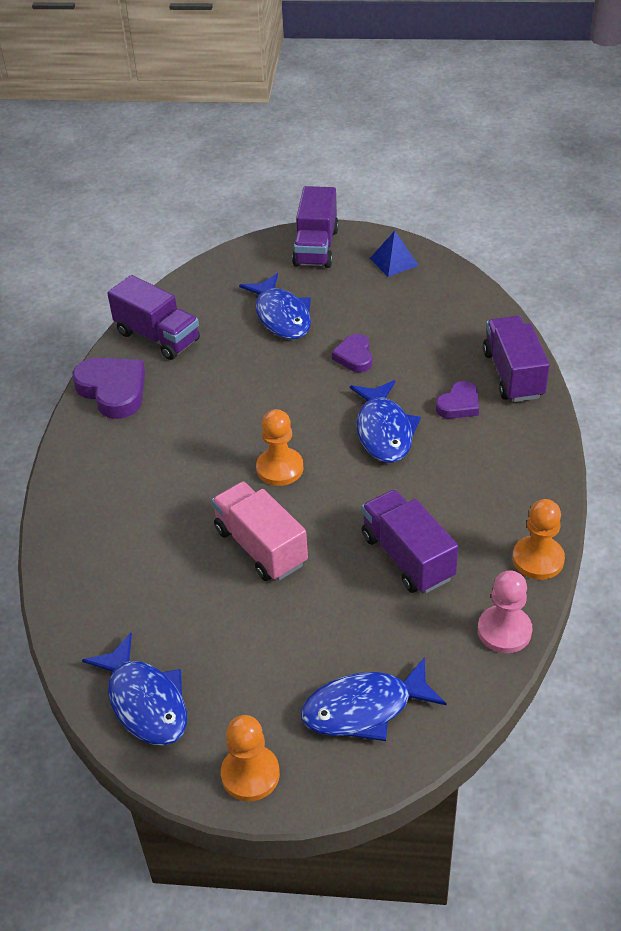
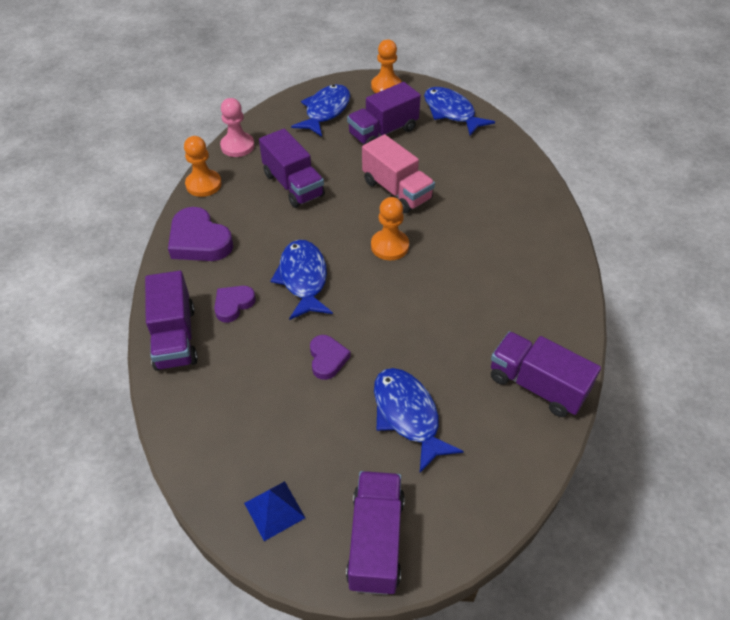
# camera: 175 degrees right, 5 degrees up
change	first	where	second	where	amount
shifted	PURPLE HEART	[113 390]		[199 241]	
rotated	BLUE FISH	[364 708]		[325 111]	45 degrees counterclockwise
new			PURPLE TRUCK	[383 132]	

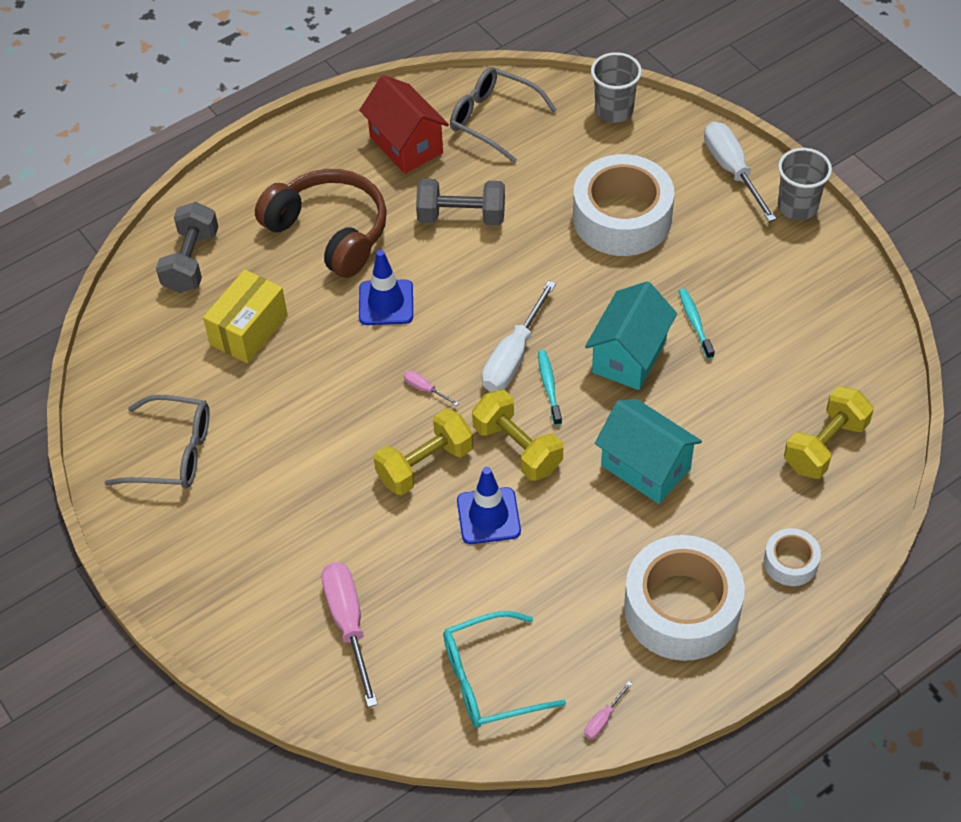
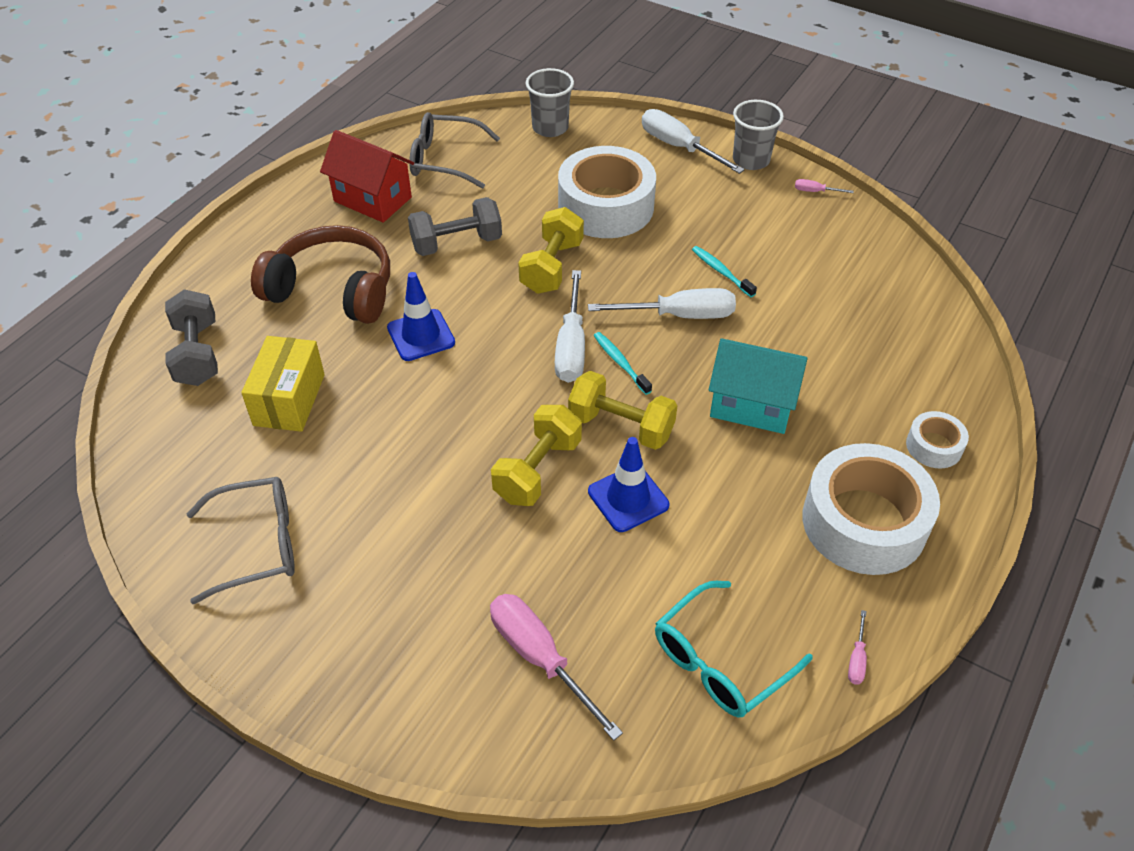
# camera: 25 degrees left, 5 degrees down
change	first	where	second	where	amount
shifted	PINK SCREWDRIVER	[425 389]		[815 191]	
swapped	TURQUOISE HOUSE	[629 356]	WHITE SCREWDRIVER	[679 315]	
shifted	YELLOW DUMBBELL	[825 445]		[552 267]	

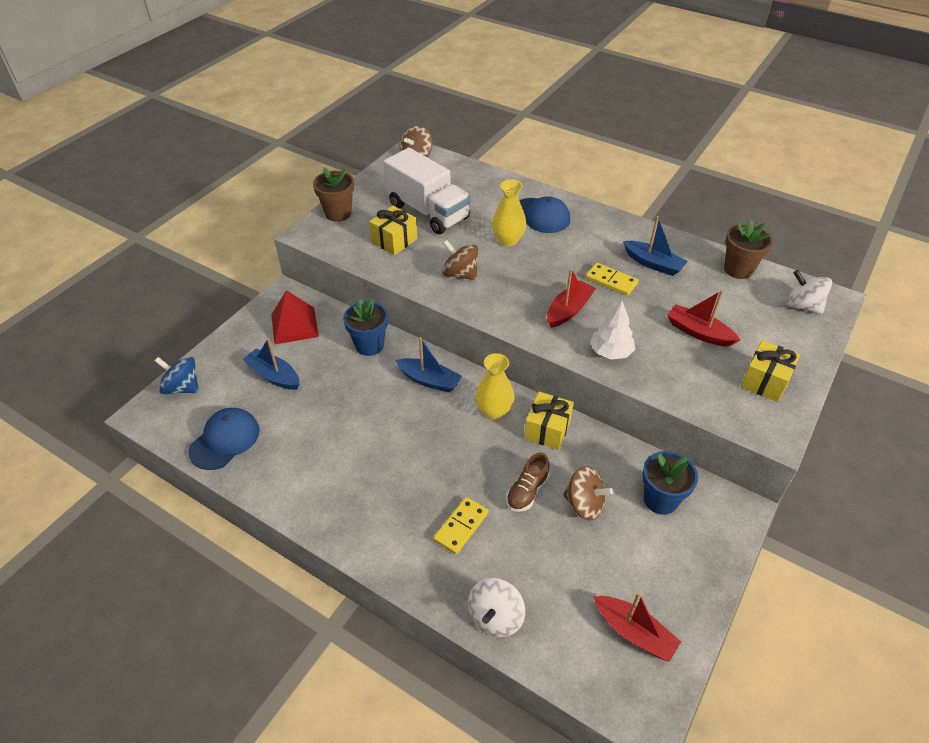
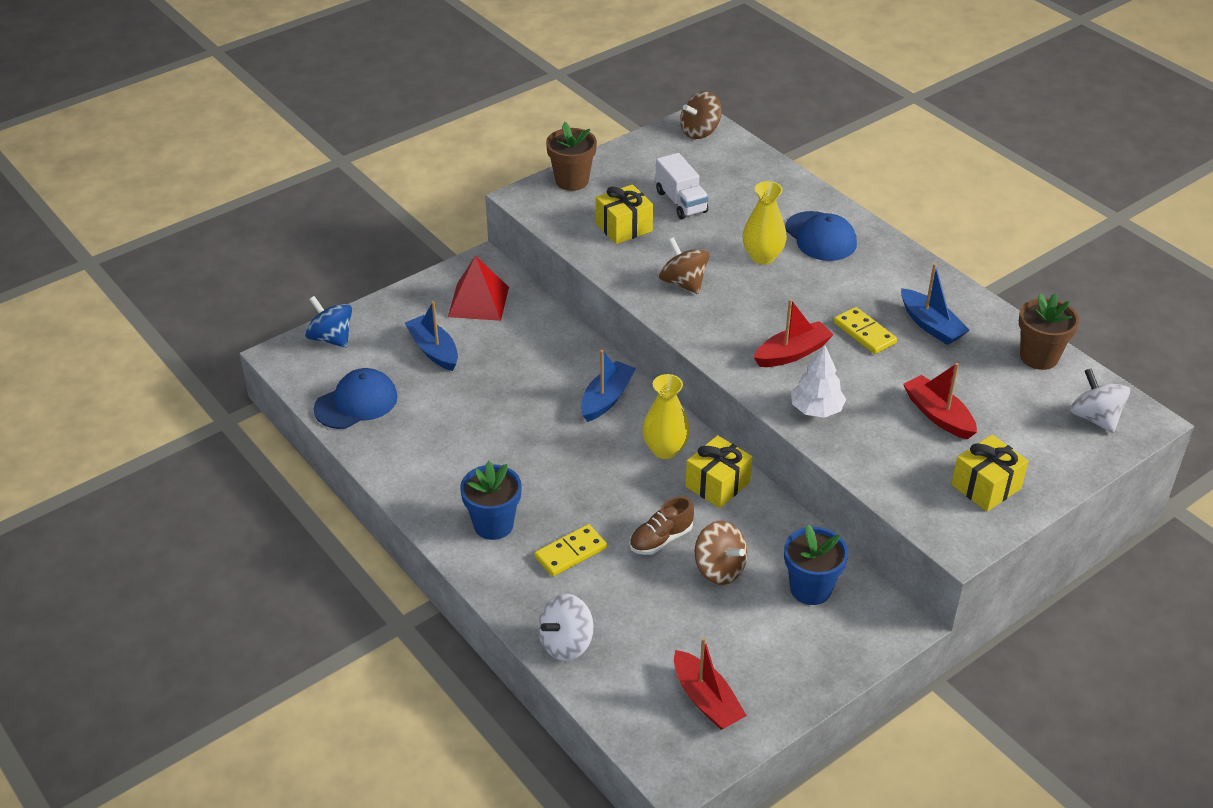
# camera: 20 degrees right, 5 degrees down
change	first	where	second	where	amount
shifted	BLUE FLOWER POT	[369 345]		[493 525]	
scaled	WHITE TRUCK	[428 212]		[681 202]	x0.59
rotated	BLUE BOAT	[429 380]		[606 398]	105 degrees counterclockwise

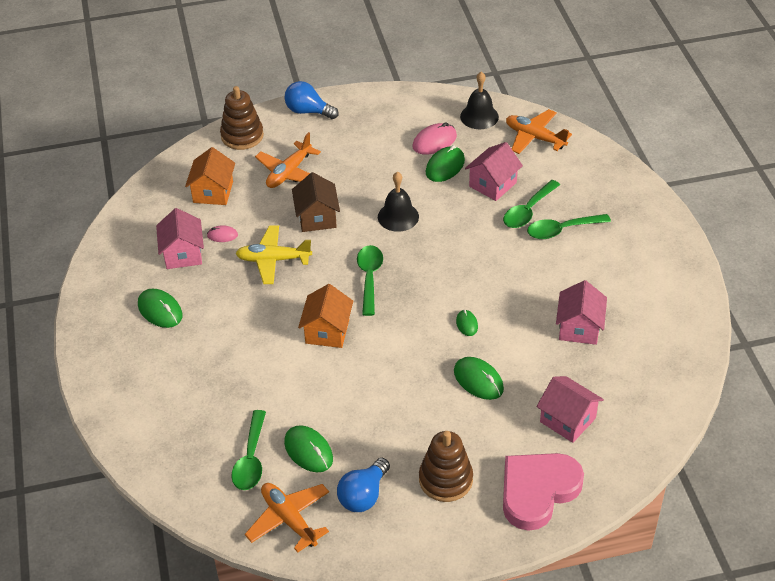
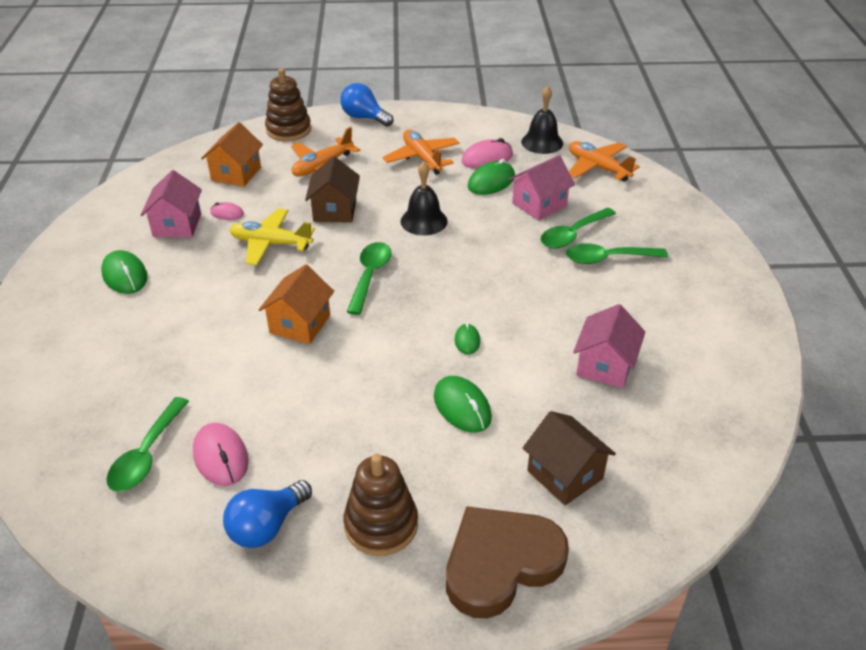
# camera: 10 degrees right, 5 degrees down
change	first	where	second	where	amount
shifted	ORANGE PLANE	[289 519]		[422 158]	
repainted	GREEN MOUSE	[308 451]	PINK MOUSE	[221 457]	
repainted	PINK HEART	[537 491]	BROWN HEART	[501 563]	
repainted	PINK HOUSE	[567 420]	BROWN HOUSE	[565 475]	

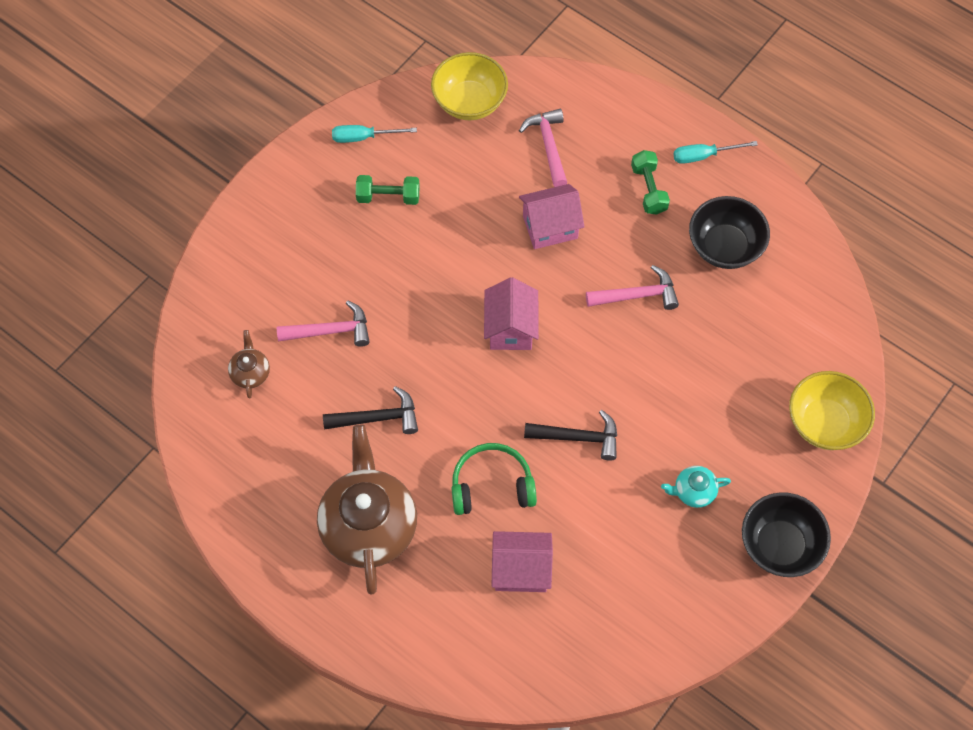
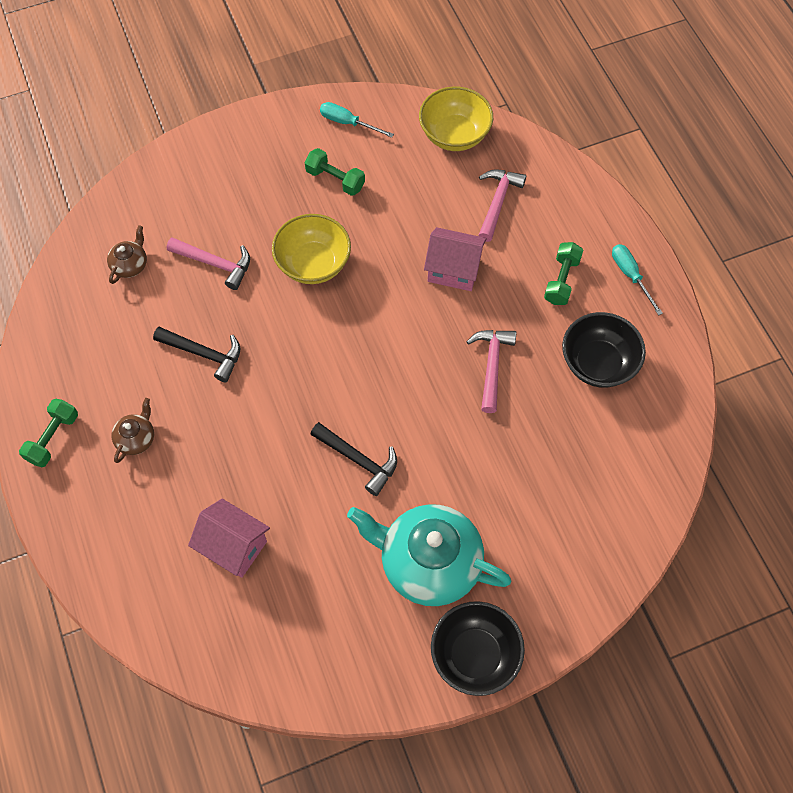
# camera: 30 degrees right, 0 degrees up
change	first	where	second	where	amount
scaled	BROWN TEAPOT	[368 525]		[136 438]	x0.44
gone	GREEN HEADPHONES	[492 485]			
gone	PINK HOUSE	[510 328]			
rotated	PINK HAMMER	[637 295]		[491 365]	105 degrees counterclockwise
scaled	TURQUOISE TEAPOT	[693 491]		[428 562]	x2.28
rotated	TURQUOISE SCREWDRIVER	[704 156]		[630 276]	45 degrees clockwise
shifted	YELLOW BOWL	[825 423]		[313 264]	
new			GREEN DUMBBELL	[53 438]	

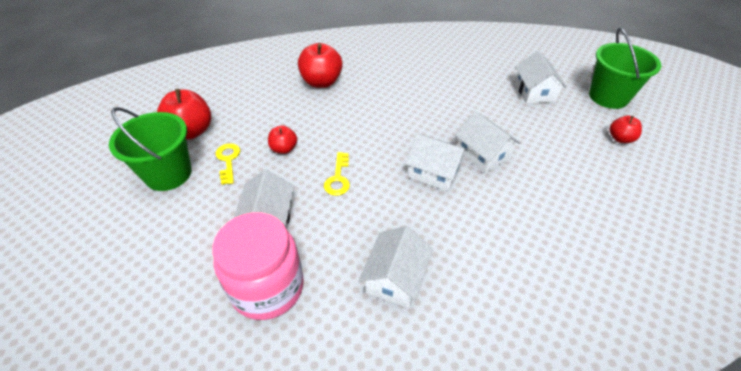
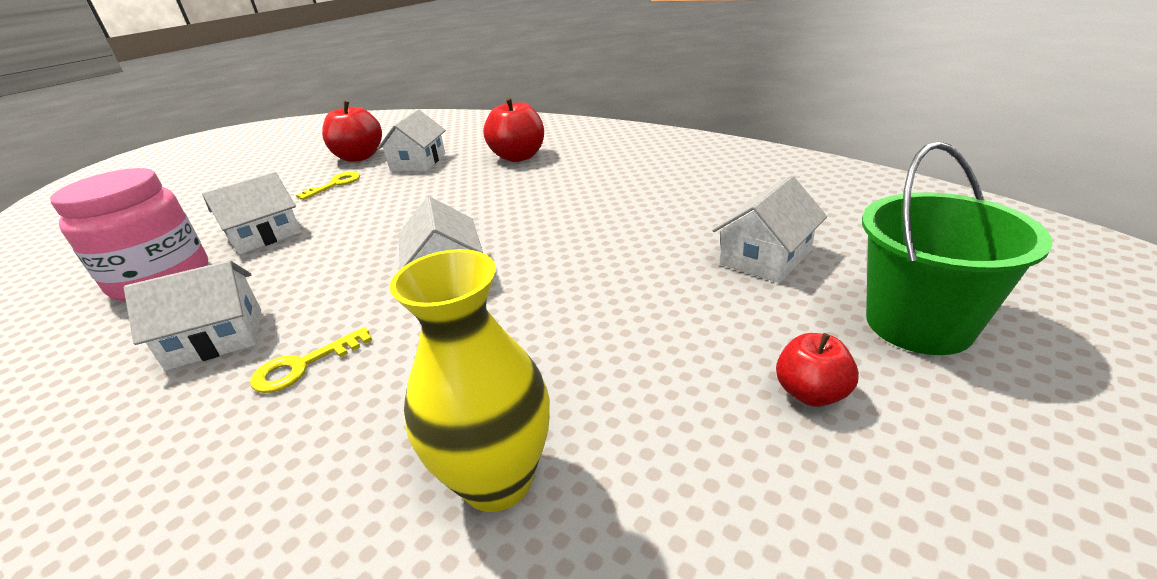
# camera: 50 degrees right, 15 degrees down
change	first	where	second	where	amount
gone	GREEN BUCKET	[168 174]			
gone	RED APPLE	[284 149]			
shifted	YELLOW KEY	[338 178]		[303 366]	
shifted	WHITE HOUSE	[483 154]		[418 162]	
new			YELLOW VASE	[497 480]	

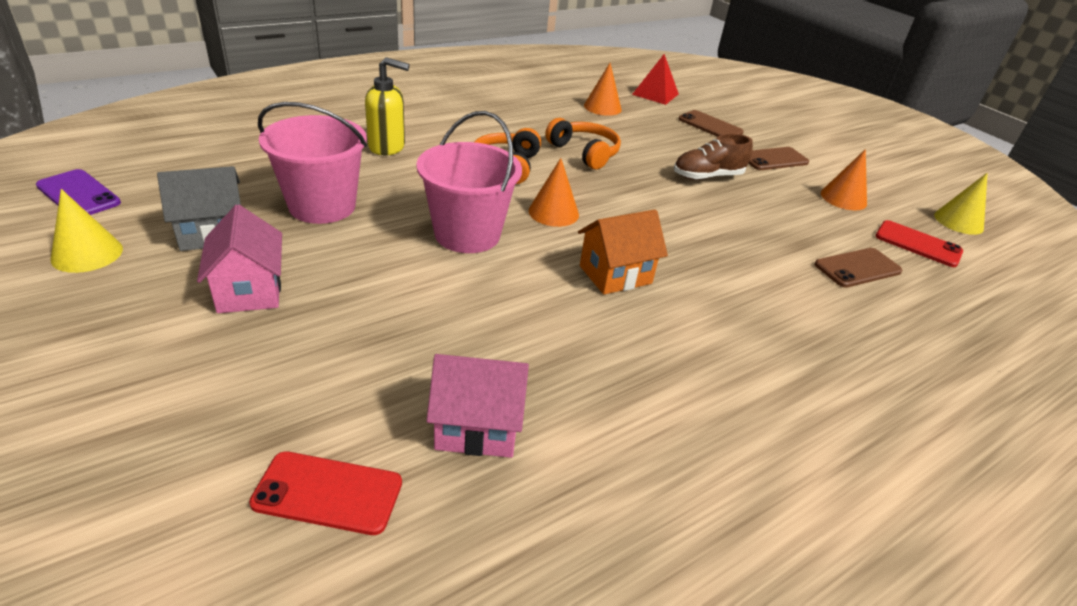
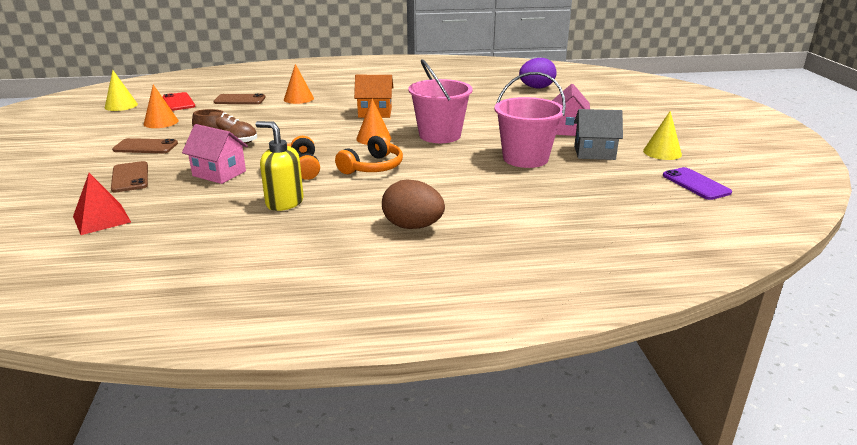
# camera: 150 degrees left, 10 degrees down
change	first	where	second	where	amount
swapped	RED PHONE	[328 493]	PURPLE EGG	[536 88]	
shifted	YELLOW SOAP DISPENSER	[387 147]		[284 203]	
shifted	PINK HOUSE	[477 427]		[219 173]	
shifted	ORANGE CONE	[602 107]		[298 98]	
new			BROWN EGG	[412 226]	

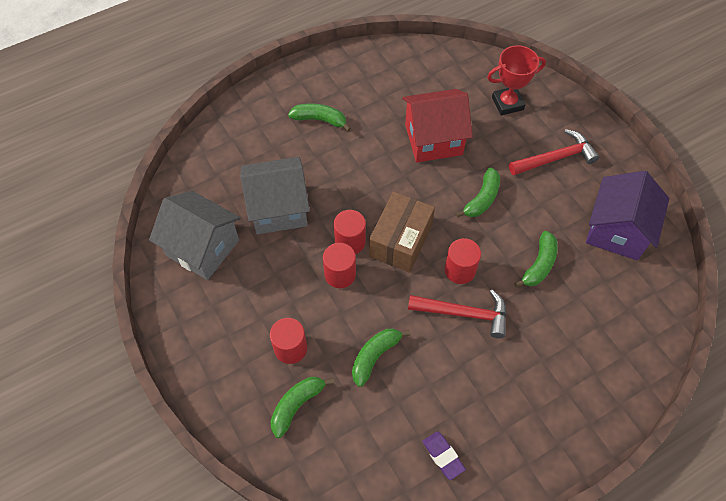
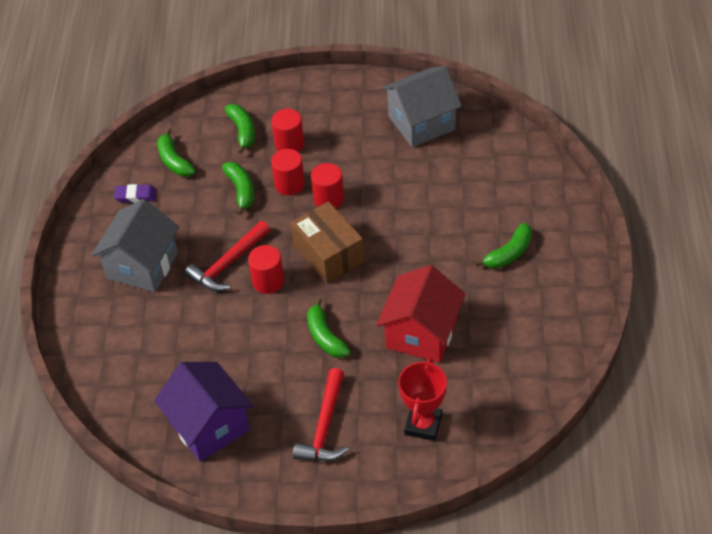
# camera: 125 degrees right, 10 degrees down
change	first	where	second	where	amount
shifted	GREY HOUSE	[278 208]		[142 266]	
shifted	RED CYLINDER	[350 242]		[289 184]	
shifted	GREEN BANANA	[539 265]		[174 161]	

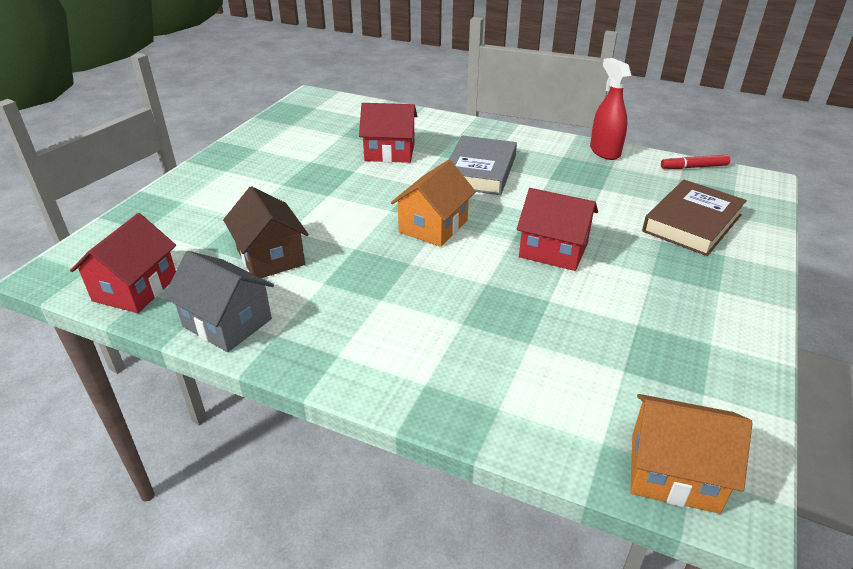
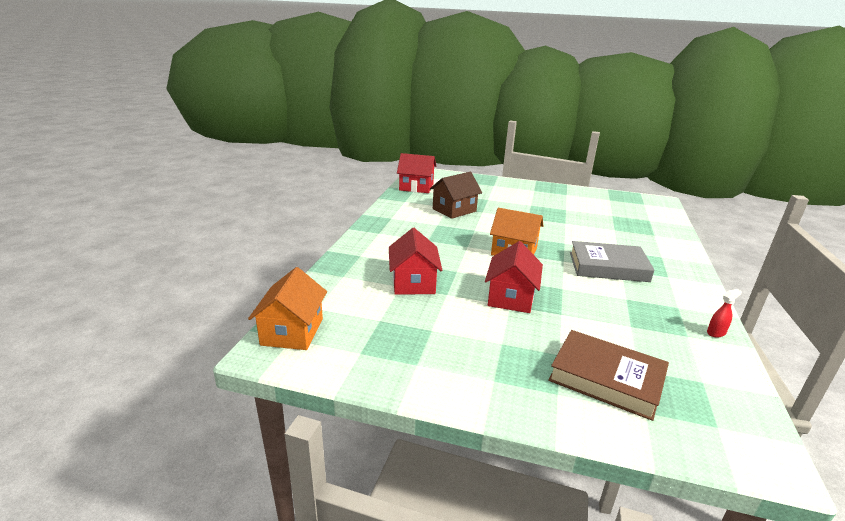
# camera: 80 degrees right, 10 degrees down
change	first	where	second	where	amount
gone	GREY HOUSE	[227 322]			
shifted	RED HOUSE	[389 152]		[413 282]	
scaled	RED SPRAY BOTTLE	[604 151]		[716 333]	x0.50
gone	RED MARKER	[694 167]			

